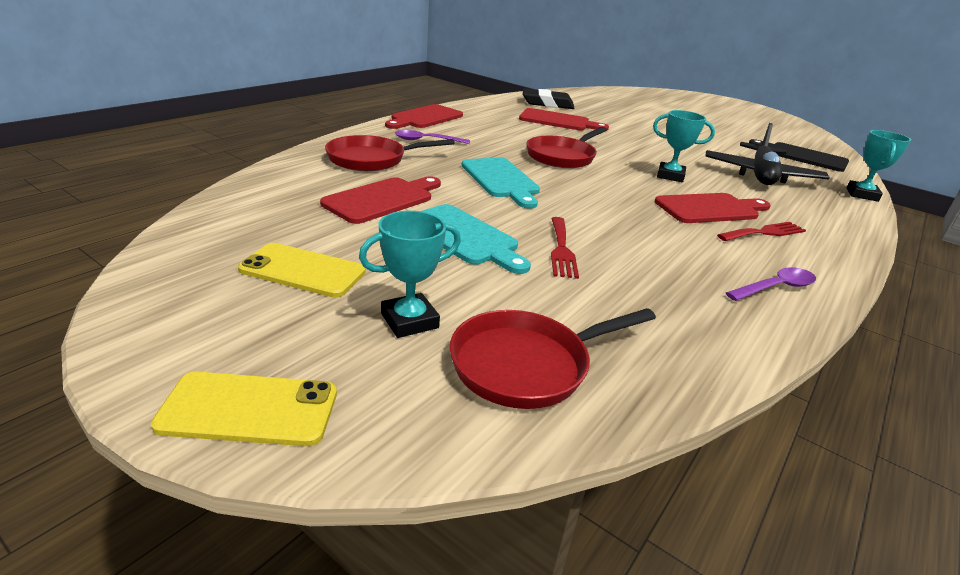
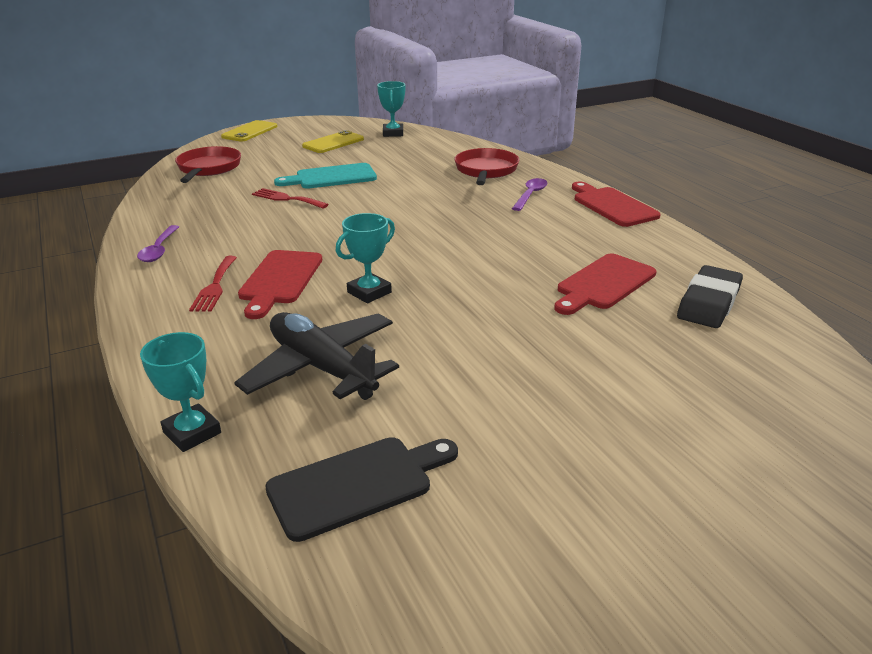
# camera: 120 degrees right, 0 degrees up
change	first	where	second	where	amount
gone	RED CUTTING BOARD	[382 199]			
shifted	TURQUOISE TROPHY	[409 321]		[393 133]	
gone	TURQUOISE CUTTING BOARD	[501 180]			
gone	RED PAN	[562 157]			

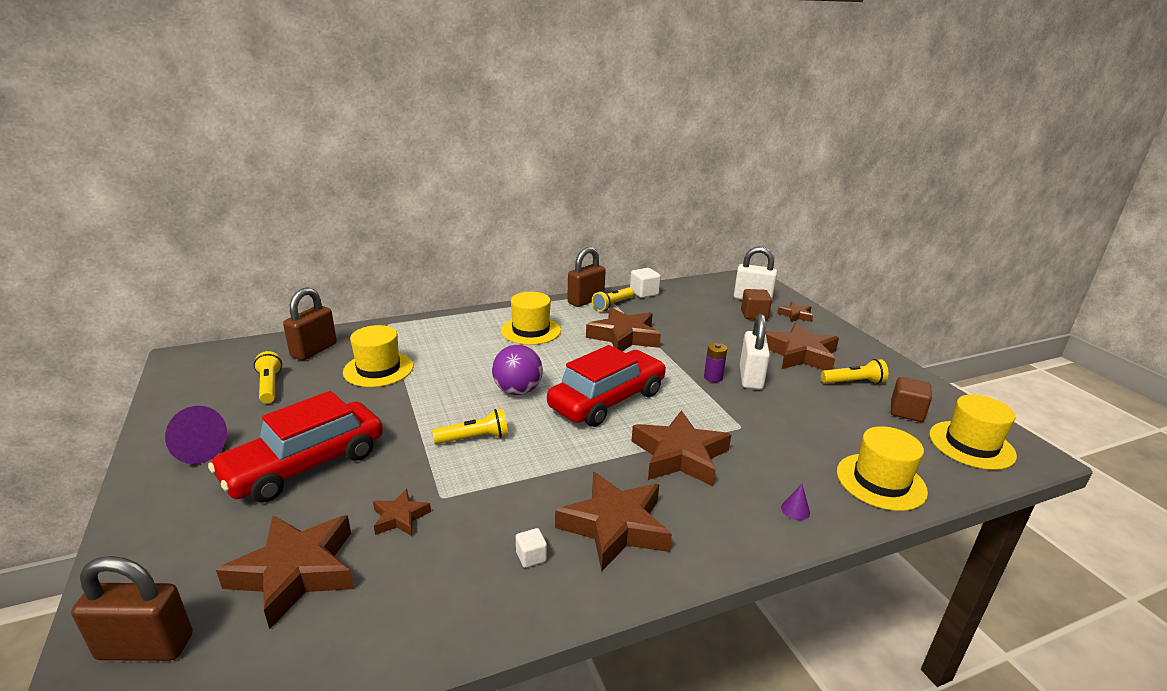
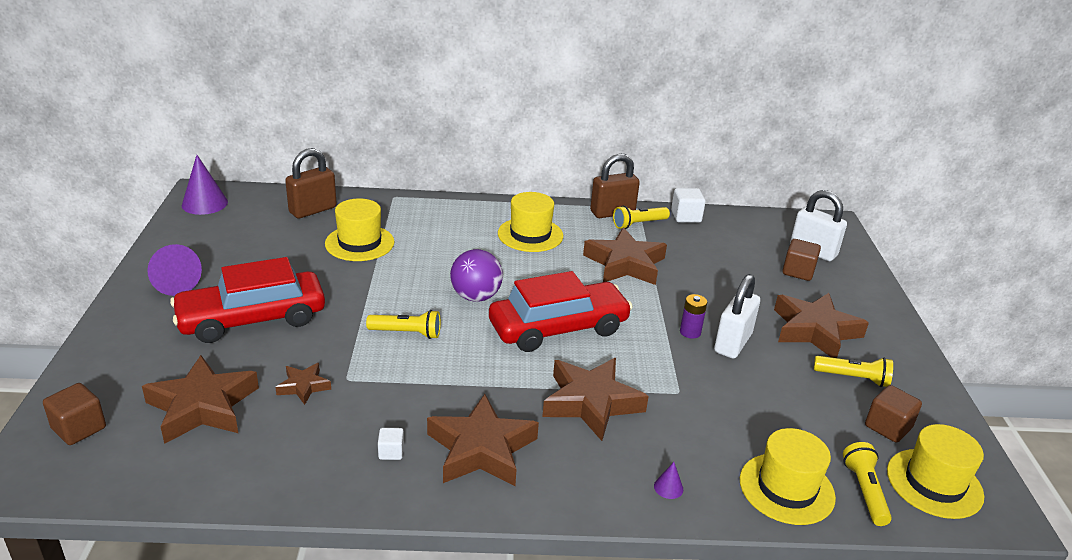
# camera: 20 degrees right, 5 degrees up
change	first	where	second	where	amount
swapped	BROWN PADLOCK	[145 646]	BROWN CUBE	[79 428]	
shifted	YELLOW FLASHLIGHT	[269 386]		[864 491]	
gone	BROWN STAR	[795 315]			
new			PURPLE CONE	[204 203]	

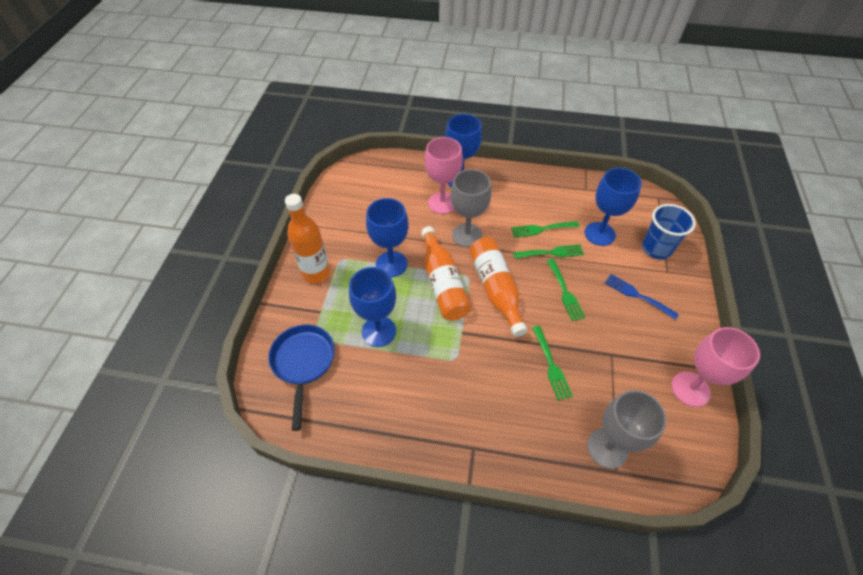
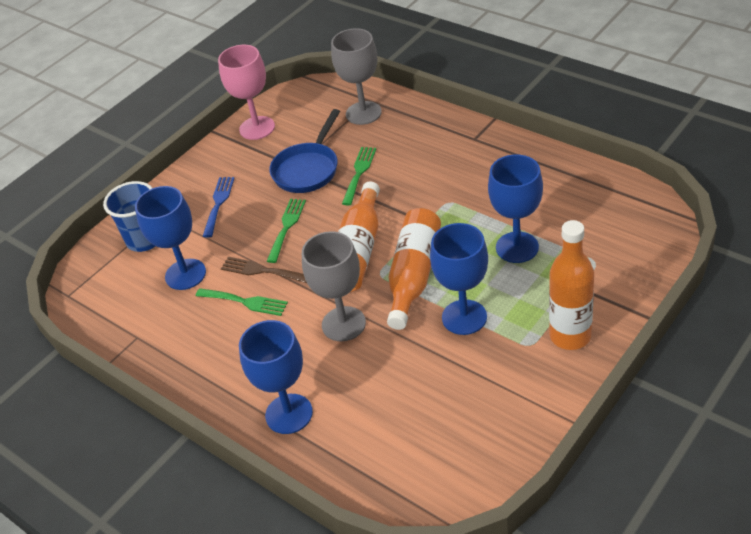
# camera: 145 degrees left, 10 degrees down
change	first	where	second	where	amount
shifted	BLUE PAN	[303 363]		[308 169]	
gone	PINK GOBLET	[442 203]			
repainted	GREEN FORK	[551 252]	BROWN FORK	[261 271]	
rotated	BLUE FORK	[637 295]		[218 203]	150 degrees counterclockwise

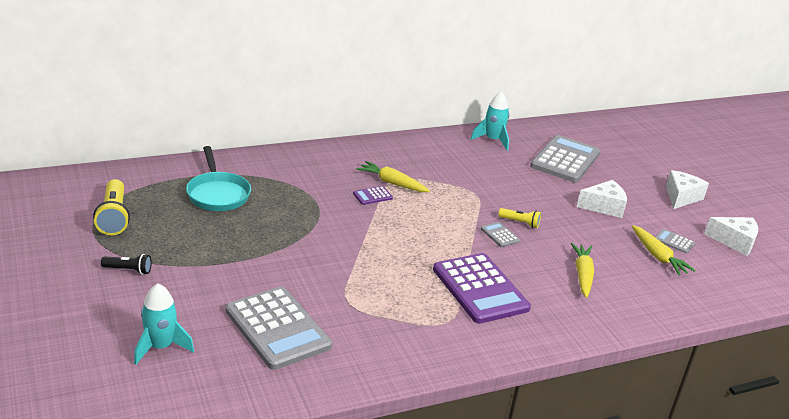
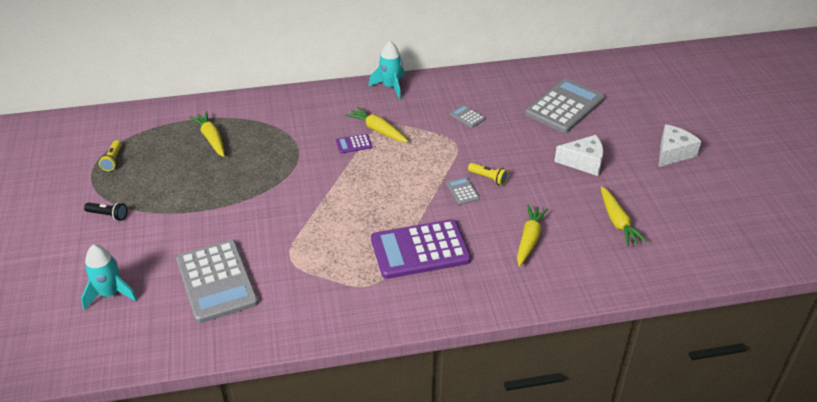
# camera: 15 degrees right, 10 degrees up
change	first	where	second	where	amount
scaled	YELLOW FLASHLIGHT	[113 217]		[113 160]	x0.56
swapped	TURQUOISE PAN	[218 194]	YELLOW CARROT	[211 138]	
rotated	PURPLE CALCULATOR	[480 289]		[420 250]	90 degrees clockwise
shifted	TURQUOISE ROCKET	[492 140]		[390 87]	
shifted	GREY CALCULATOR	[674 242]		[467 117]	
gone	WHITE CHEESE	[734 241]			

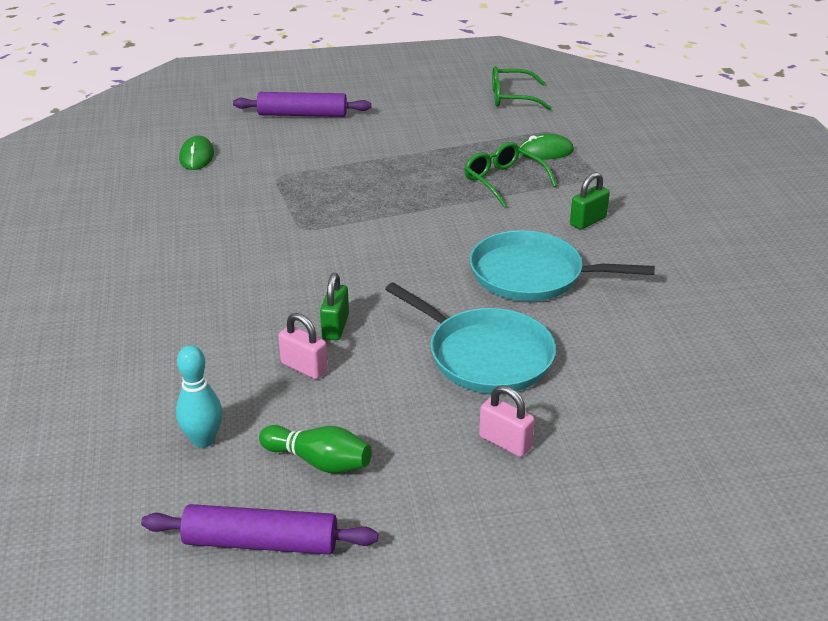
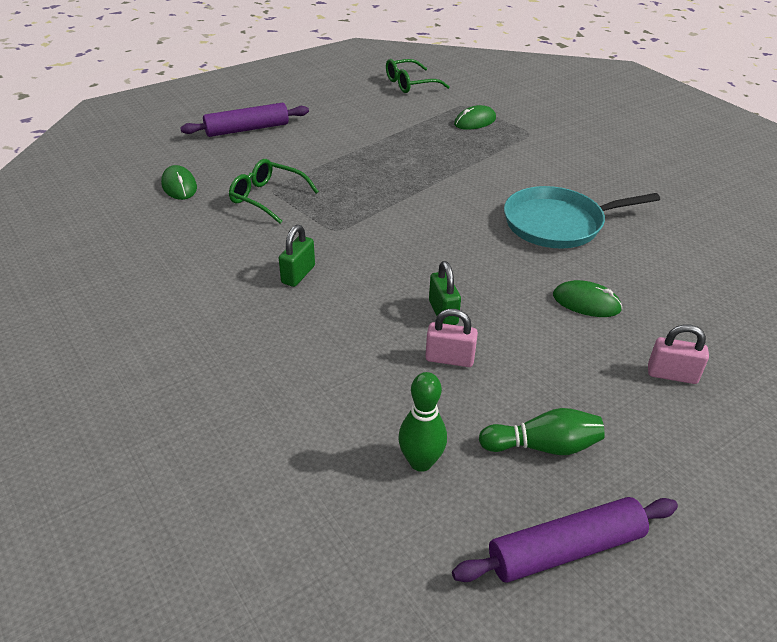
# camera: 25 degrees left, 5 degrees up
change	first	where	second	where	amount
repainted	TURQUOISE BOWLING PIN	[203 440]	GREEN BOWLING PIN	[421 462]	
swapped	TURQUOISE PAN	[485 355]	GREEN MOUSE	[586 302]	
shifted	GREEN GLASSES	[503 181]		[267 198]	
shifted	GREEN PADLOCK	[588 221]		[298 274]	

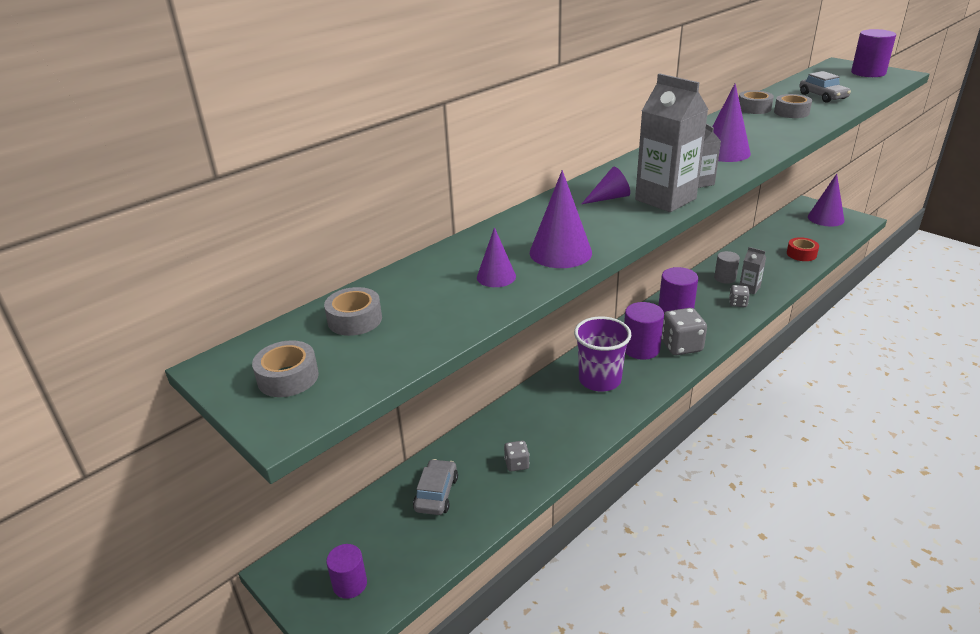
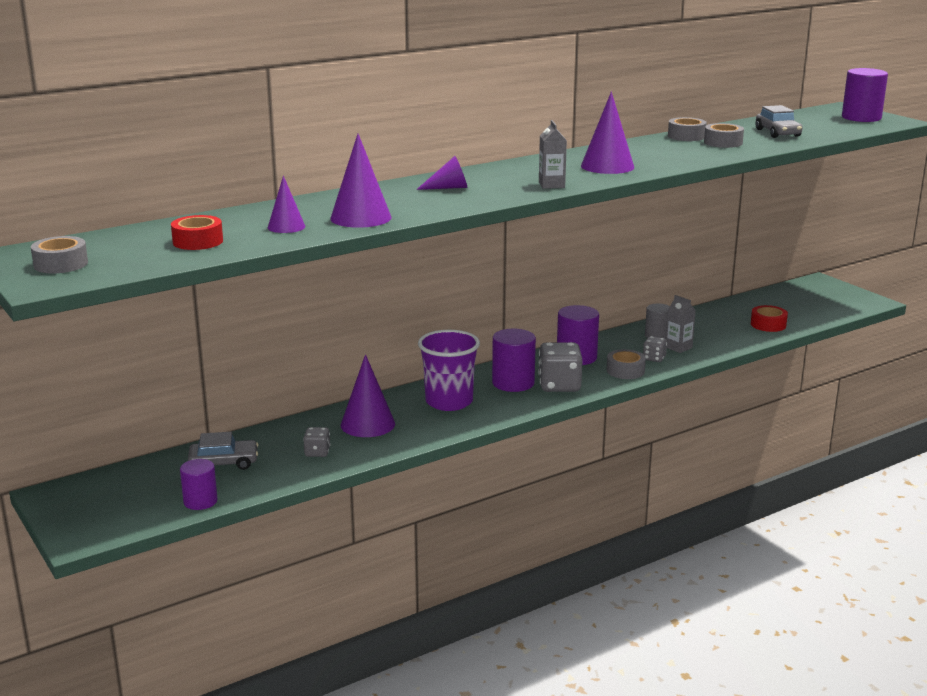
# camera: 10 degrees right, 10 degrees down
change	first	where	second	where	amount
shifted	GREY TAPE	[355 320]		[625 371]	
shifted	PURPLE CYLINDER	[350 584]		[200 501]	
rotated	GREY CAR	[436 493]		[224 463]	60 degrees clockwise
gone	GREY CARTON	[665 199]			
shifted	PURPLE CONE	[825 218]		[368 424]	
new			RED TAPE	[198 241]	

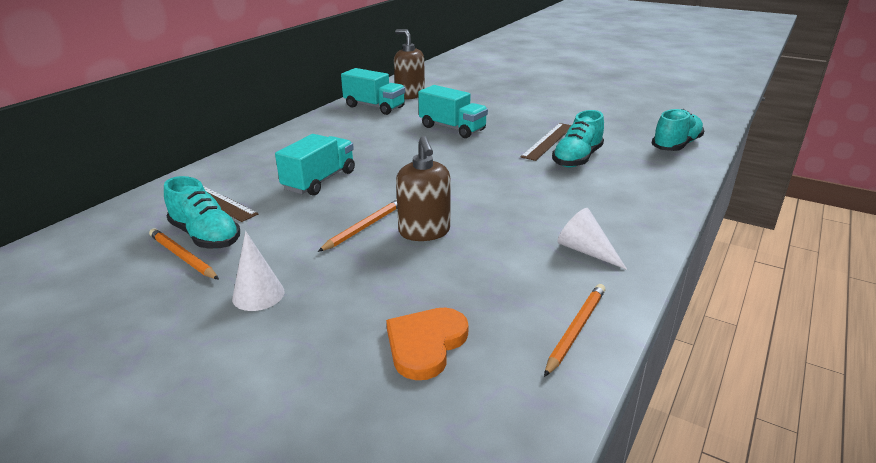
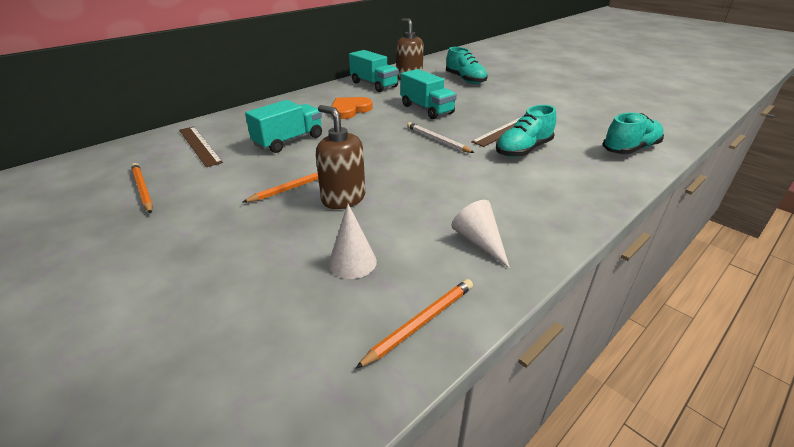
# camera: 15 degrees right, 5 degrees up
change	first	where	second	where	amount
shifted	TURQUOISE SHOE	[205 236]		[465 80]	
shifted	WHITE CONE	[258 295]		[352 262]	
shifted	ORANGE HEART	[425 344]		[349 110]	
rotated	BROWN SOAP DISPENSER	[424 232]		[343 198]	135 degrees clockwise
new			WHITE PENCIL	[437 140]	

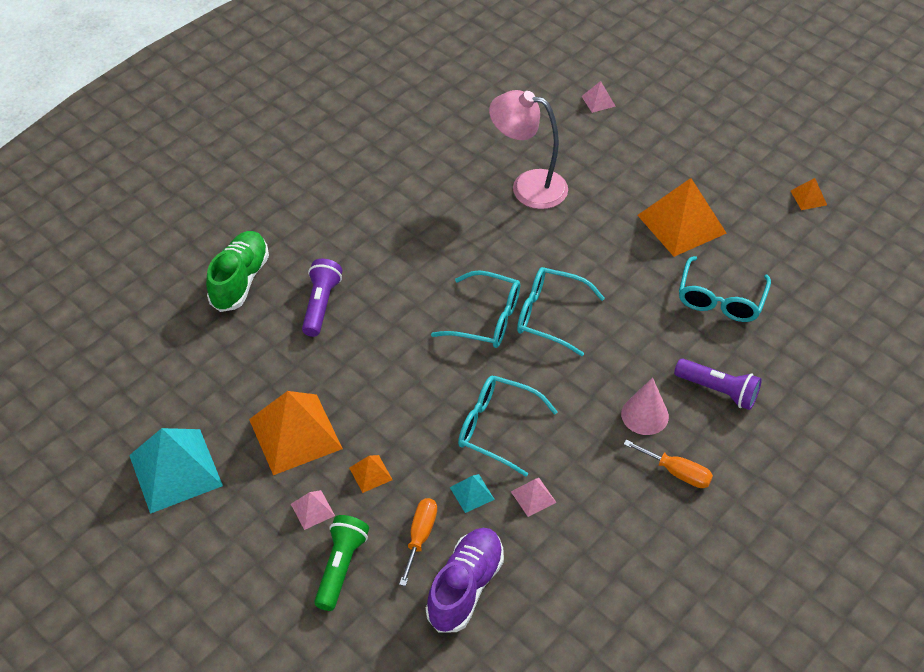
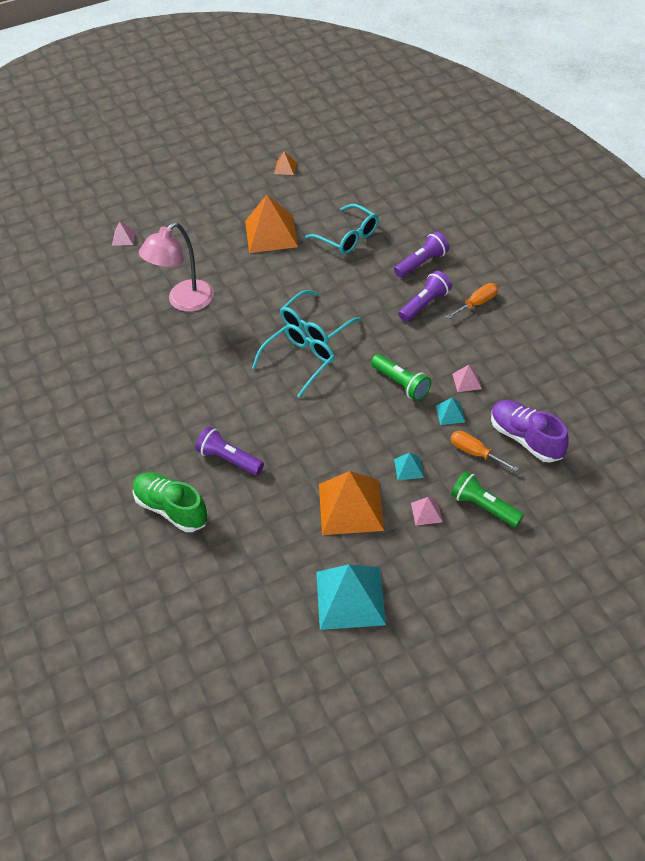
# camera: 65 degrees left, 0 degrees up
change	first	where	second	where	amount
repainted	ORANGE PYRAMID	[370 473]	TURQUOISE PYRAMID	[408 468]	
swapped	TURQUOISE GLASSES	[497 428]	GREEN FLASHLIGHT	[401 384]	
swapped	PINK CONE	[644 415]	PURPLE FLASHLIGHT	[425 304]	

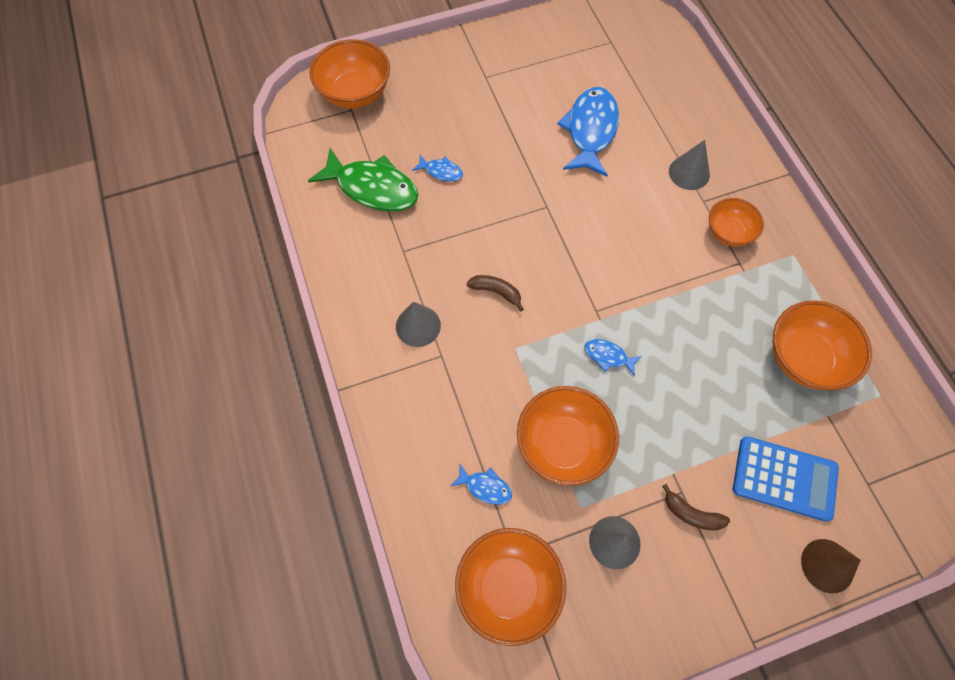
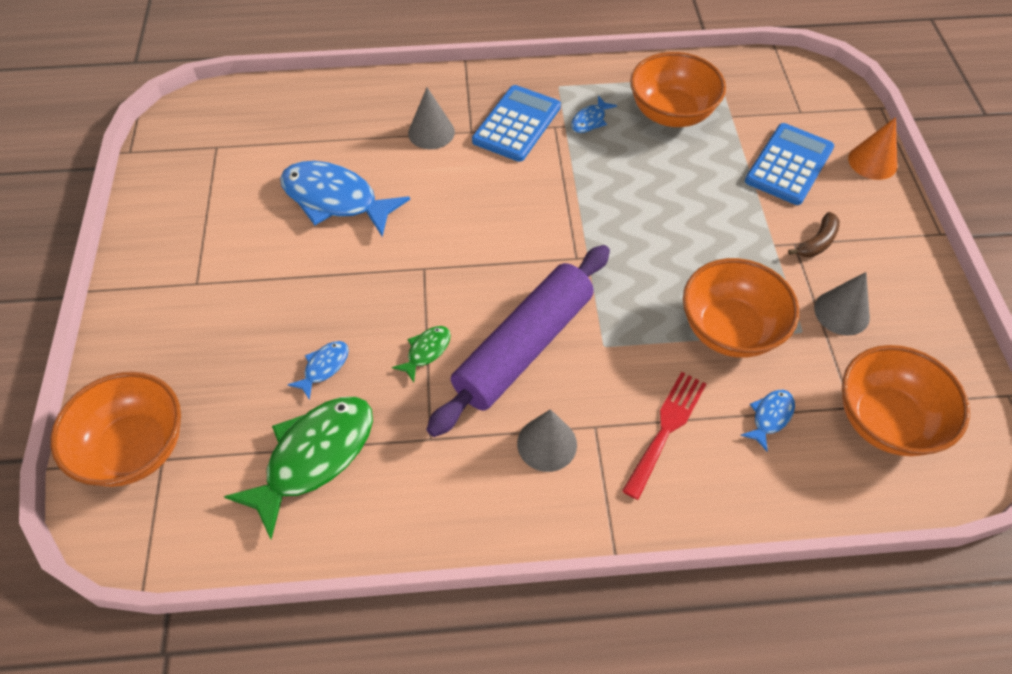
# camera: 75 degrees left, 10 degrees down
change	first	where	second	where	amount
swapped	BROWN BANANA	[496 292]	PURPLE ROLLING PIN	[524 347]	
shifted	BLUE FISH	[608 356]		[590 120]	
swapped	ORANGE BOWL	[728 233]	BLUE CALCULATOR	[517 124]	
repainted	BROWN CONE	[827 565]	ORANGE CONE	[872 162]	
new			GREEN FISH	[426 351]	
new			RED FORK	[666 428]	

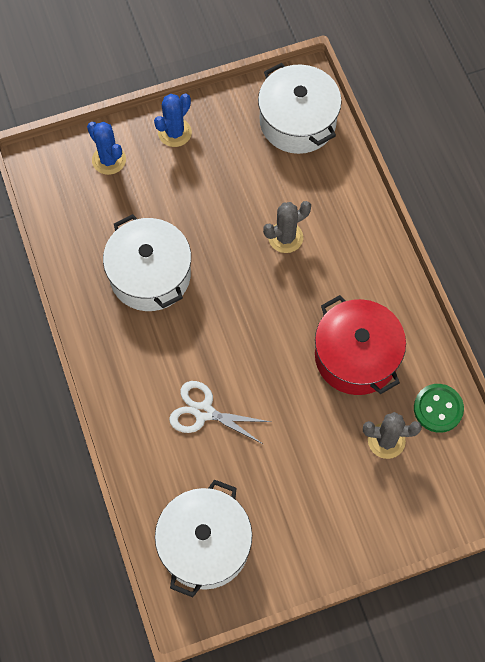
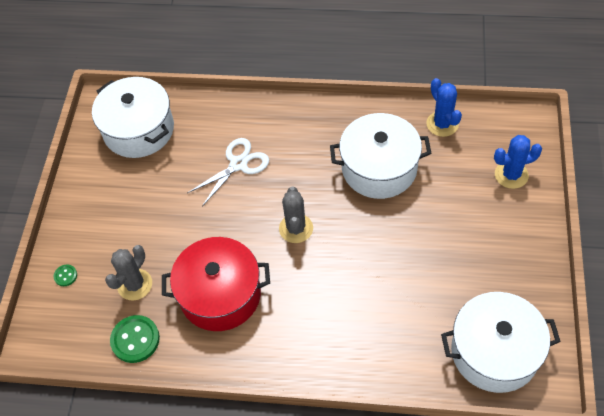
# camera: 120 degrees right, 10 degrees down
change	first	where	second	where	amount
shifted	BLUE CACTUS	[174 133]		[442 124]	
shifted	GREY CACTUS	[285 237]		[296 228]	
new			GREEN BUTTON	[65 276]	

